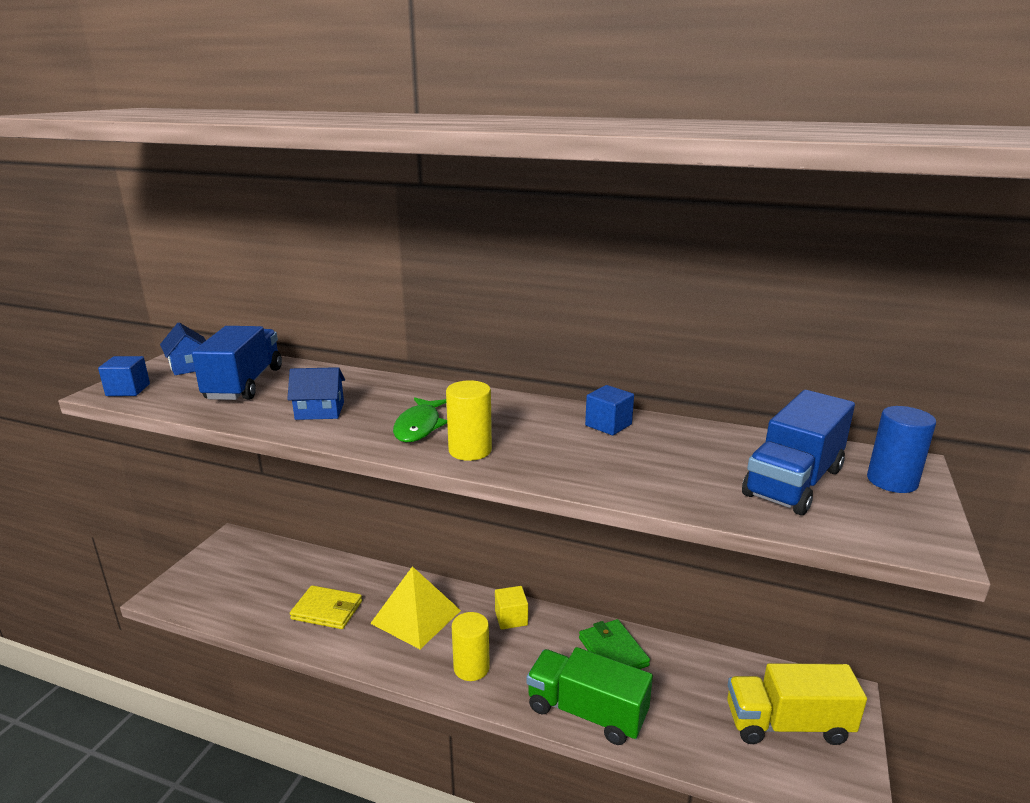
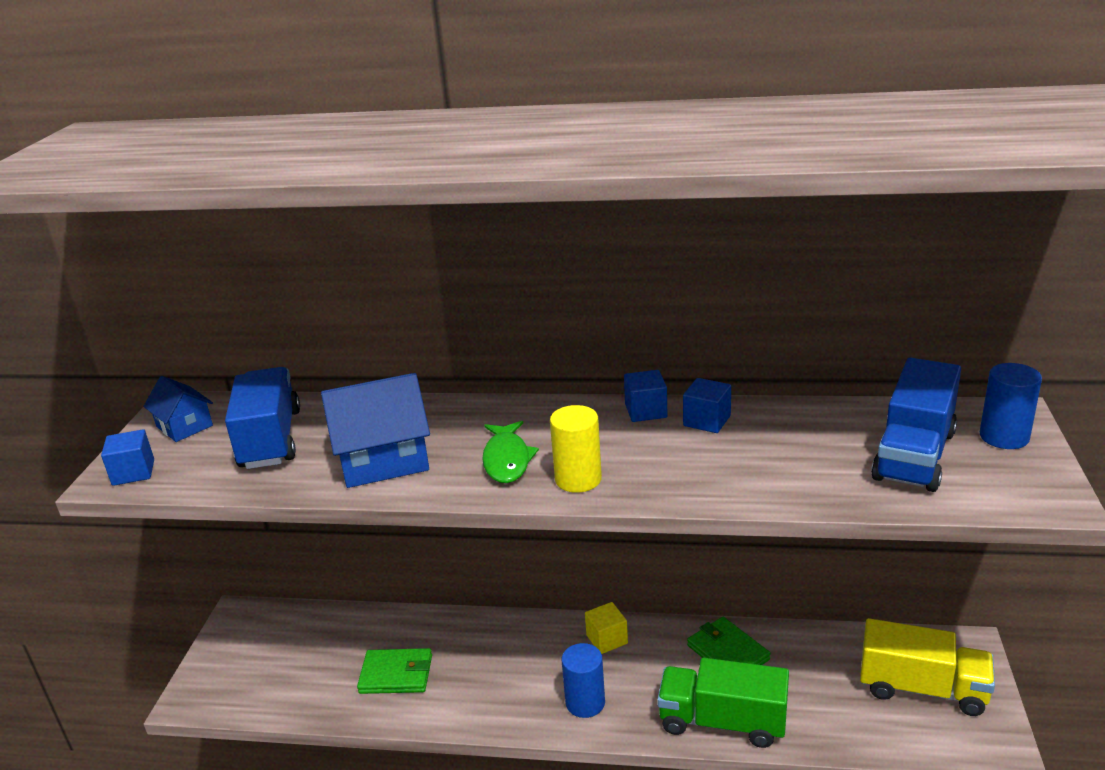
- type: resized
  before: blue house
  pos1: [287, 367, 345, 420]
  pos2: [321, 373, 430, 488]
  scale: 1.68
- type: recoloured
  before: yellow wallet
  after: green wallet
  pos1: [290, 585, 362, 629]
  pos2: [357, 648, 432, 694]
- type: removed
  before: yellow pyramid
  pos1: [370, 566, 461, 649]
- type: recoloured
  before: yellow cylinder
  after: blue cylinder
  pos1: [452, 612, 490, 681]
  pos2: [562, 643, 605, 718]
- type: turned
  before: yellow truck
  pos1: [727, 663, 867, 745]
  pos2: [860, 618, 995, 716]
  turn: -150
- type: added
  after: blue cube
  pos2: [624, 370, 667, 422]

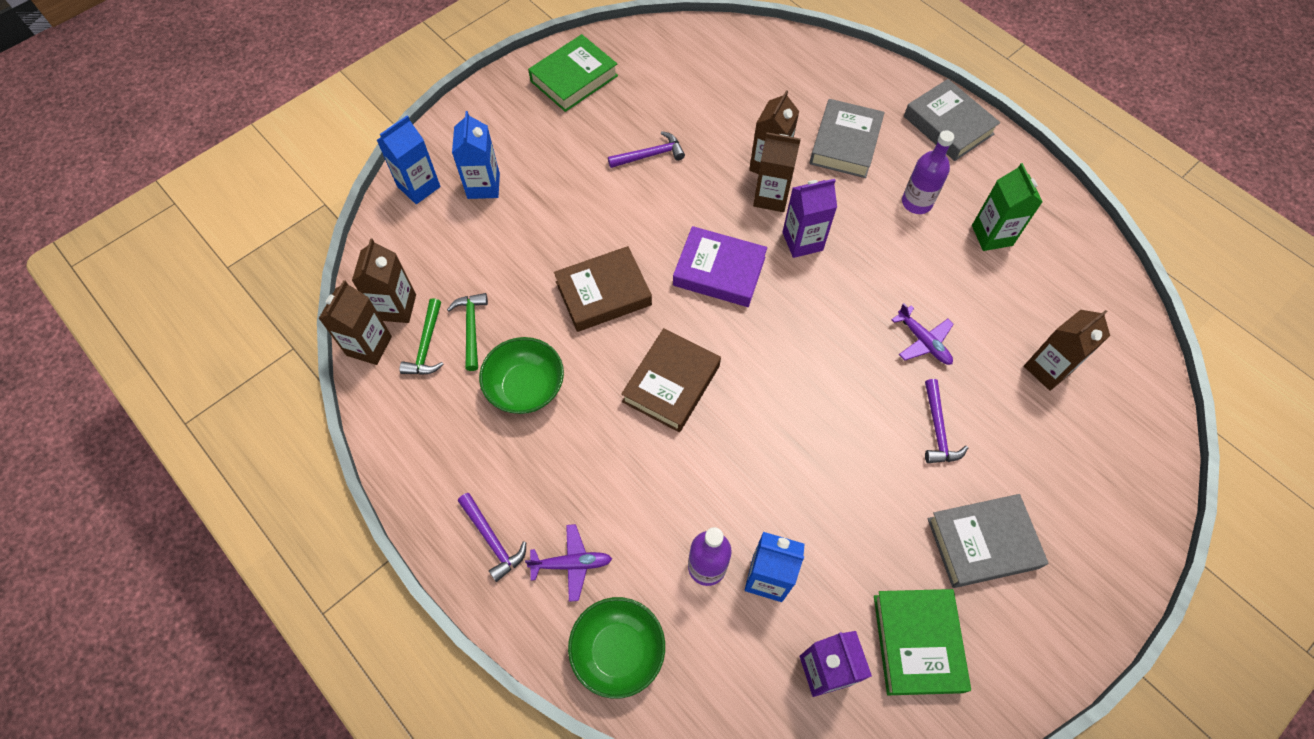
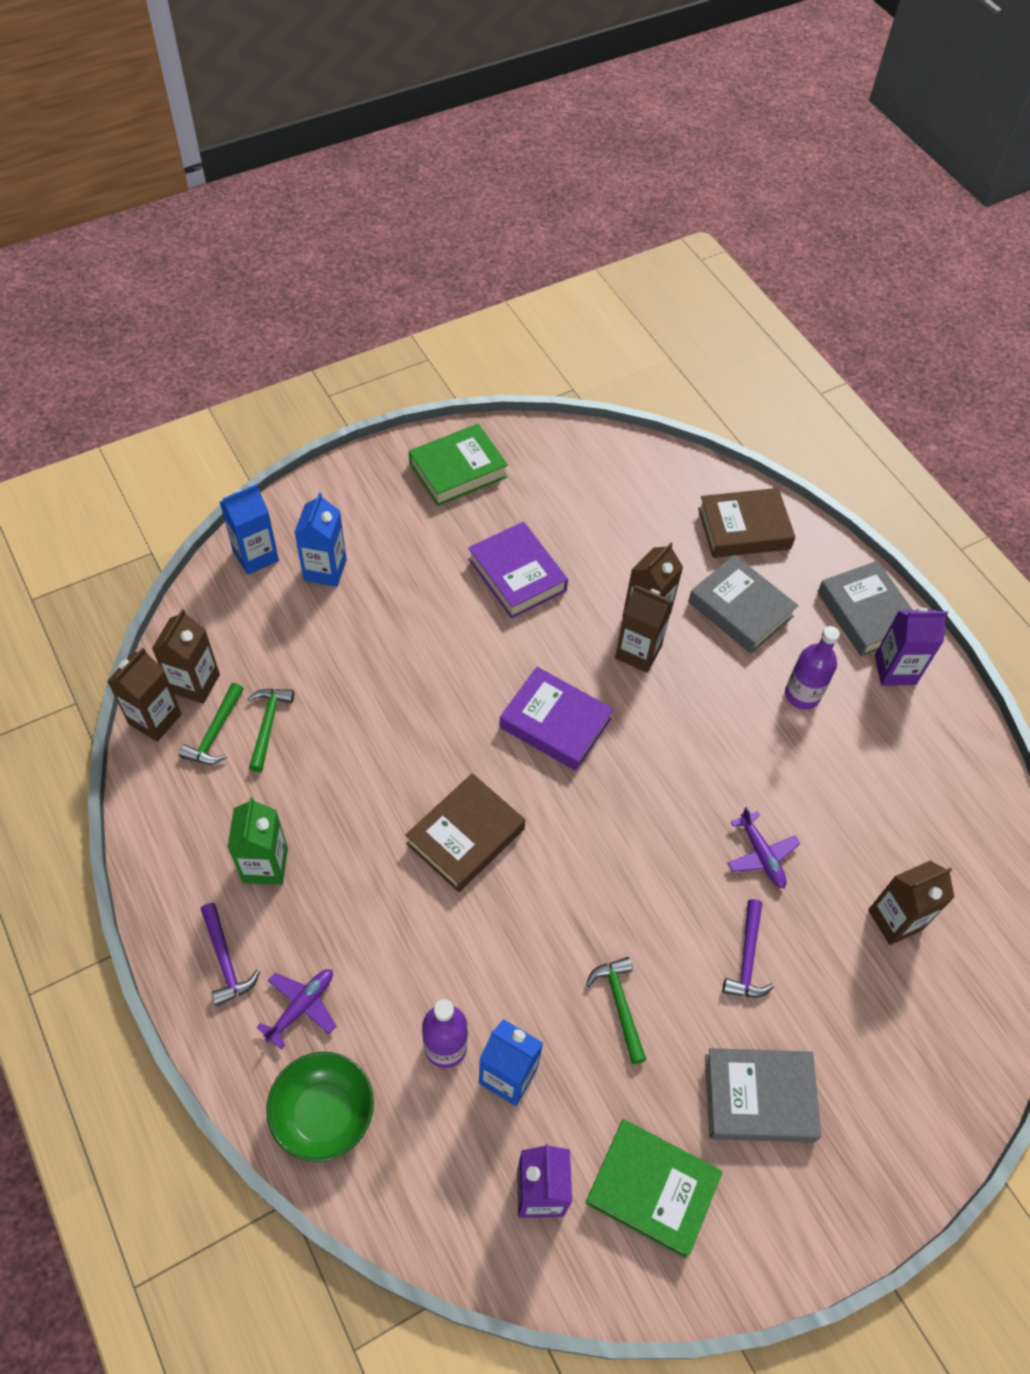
- type: removed
  before: green bowl
  pos1: [479, 337, 564, 414]
- type: turned
  before: purple plane
  pos1: [525, 524, 612, 602]
  pos2: [256, 969, 336, 1049]
  turn: -60
- type: moved
  before: brown book
  pos1: [554, 246, 652, 332]
  pos2: [698, 488, 796, 558]
- type: replaced
  before: purple hammer
  after: purple book
  pos1: [608, 131, 685, 168]
  pos2: [468, 522, 568, 618]
- type: moved
  before: purple carton
  pos1: [782, 179, 837, 258]
  pos2: [875, 607, 948, 686]
- type: turned
  before: grey book
  pos1: [809, 99, 885, 178]
  pos2: [688, 555, 798, 654]
  turn: -75
- type: turned
  before: green book
  pos1: [874, 589, 971, 695]
  pos2: [585, 1119, 723, 1258]
  turn: -75
- type: moved
  before: green carton
  pos1: [972, 163, 1043, 251]
  pos2: [227, 797, 288, 885]
- type: added
  after: green hammer
  pos2: [586, 957, 647, 1064]

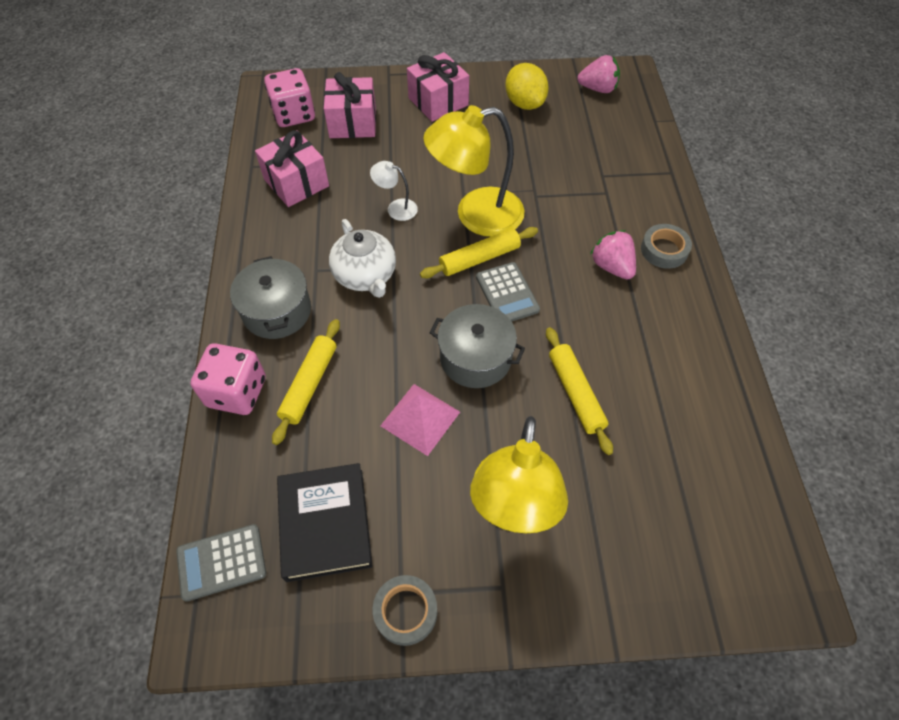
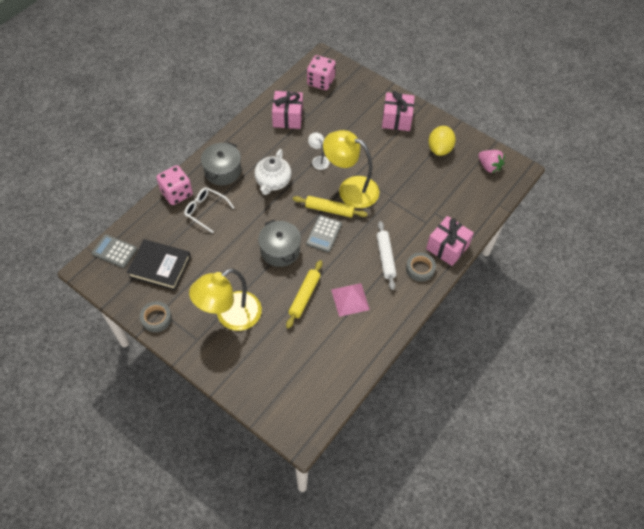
- type: replaced
  before: yellow rolling pin
  after: white glasses
  pos1: [272, 319, 340, 445]
  pos2: [184, 187, 234, 233]
- type: turned
  before: black book
  pos1: [277, 463, 373, 582]
  pos2: [127, 239, 191, 290]
  turn: 75
- type: moved
  before: pink gift
  pos1: [324, 72, 376, 138]
  pos2: [426, 216, 474, 266]
- type: moved
  before: pink pyramid
  pos1: [380, 384, 460, 456]
  pos2: [331, 283, 370, 317]
- type: replaced
  before: pink strawberry
  after: white rolling pin
  pos1: [590, 230, 636, 279]
  pos2: [376, 221, 397, 290]

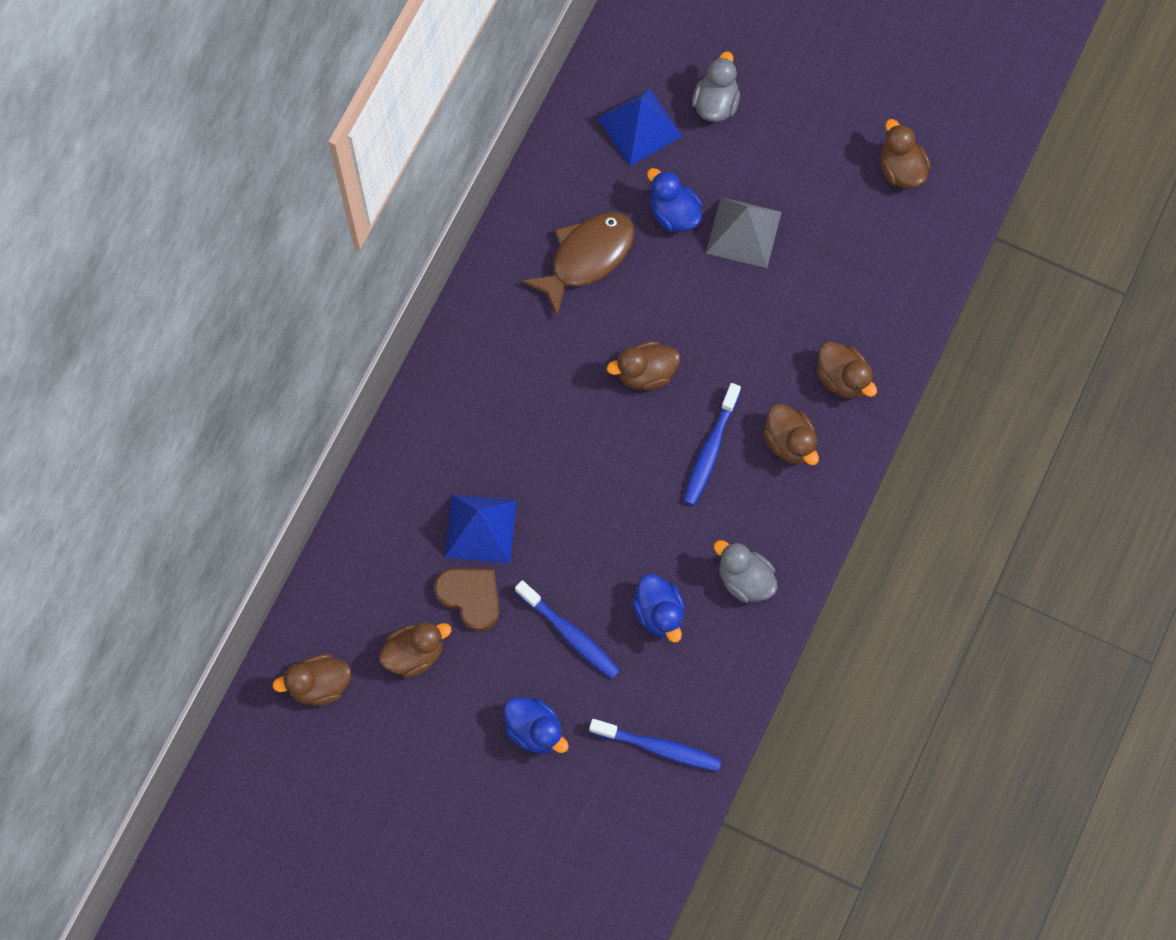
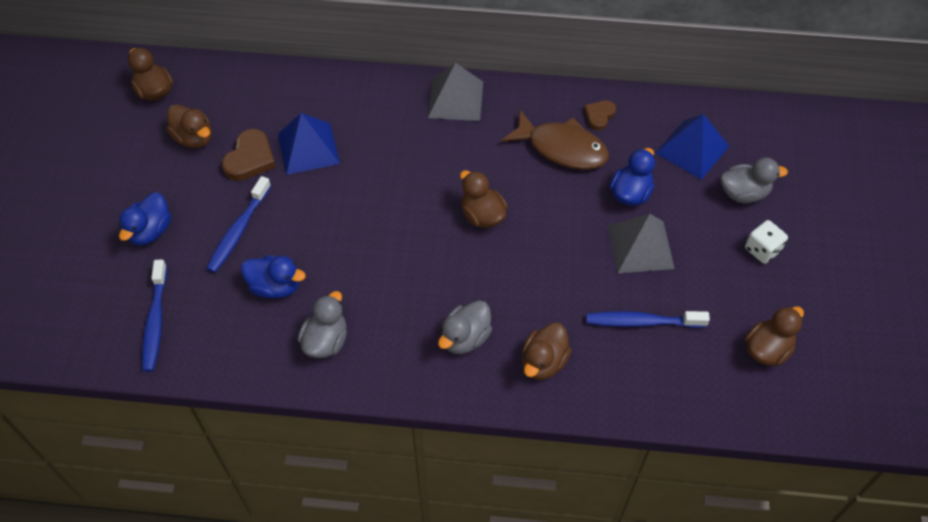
- type: turned
  before: blue duck
  pos1: [632, 574, 685, 643]
  pos2: [241, 255, 306, 299]
  turn: -120
- type: moved
  before: blue toothbrush
  pos1: [684, 383, 741, 506]
  pos2: [586, 311, 710, 328]
- type: recoloured
  before: brown duck
  after: grey duck
  pos1: [763, 404, 819, 465]
  pos2: [438, 300, 492, 354]
- type: added
  after: grey pyramid
  pos2: [428, 63, 483, 121]
- type: added
  after: brown heart
  pos2: [584, 100, 616, 130]
- type: added
  after: white dice
  pos2: [745, 220, 788, 264]

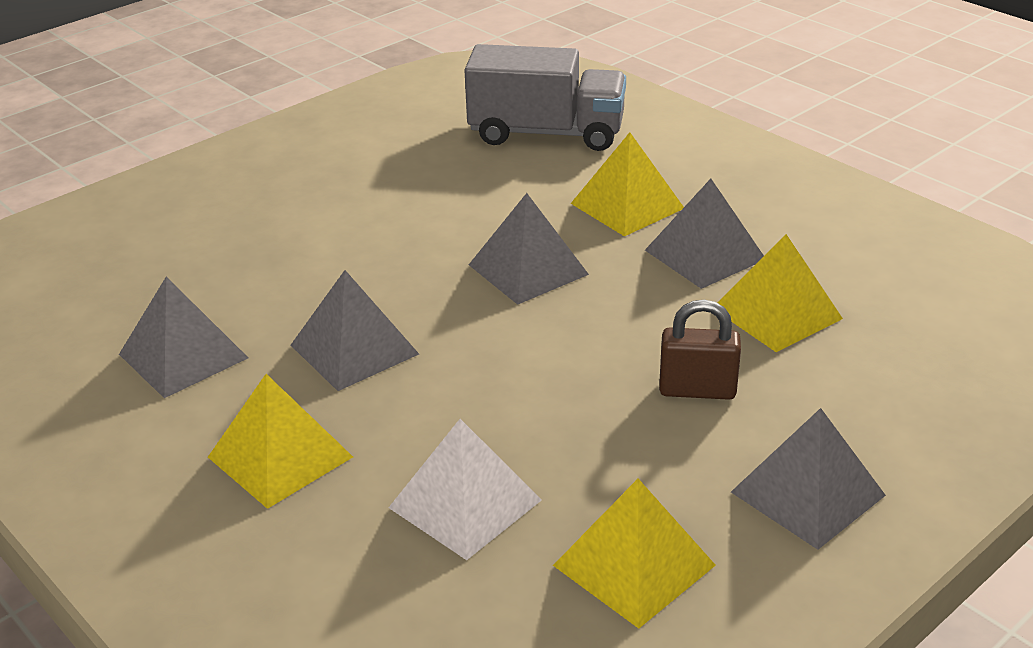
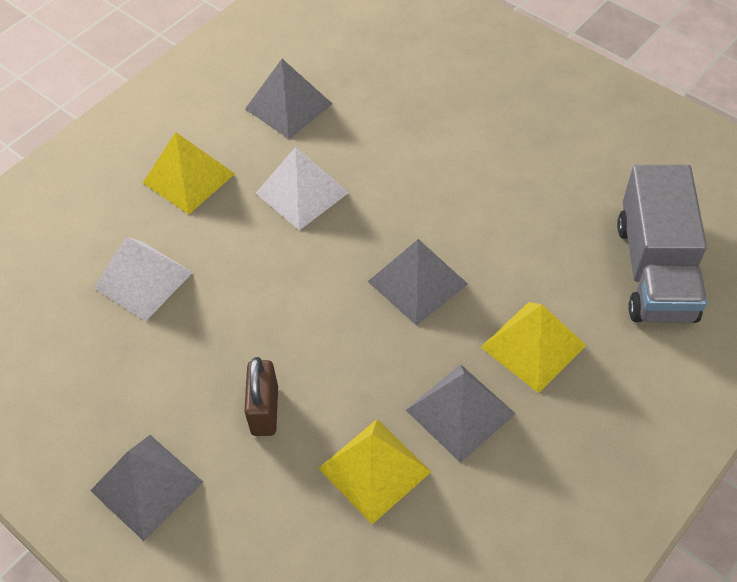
- type: recoloured
  before: grey pyramid
  after: white pyramid
  pos1: [291, 270, 419, 391]
  pos2: [256, 147, 349, 230]
- type: removed
  before: yellow pyramid
  pos1: [553, 479, 716, 629]

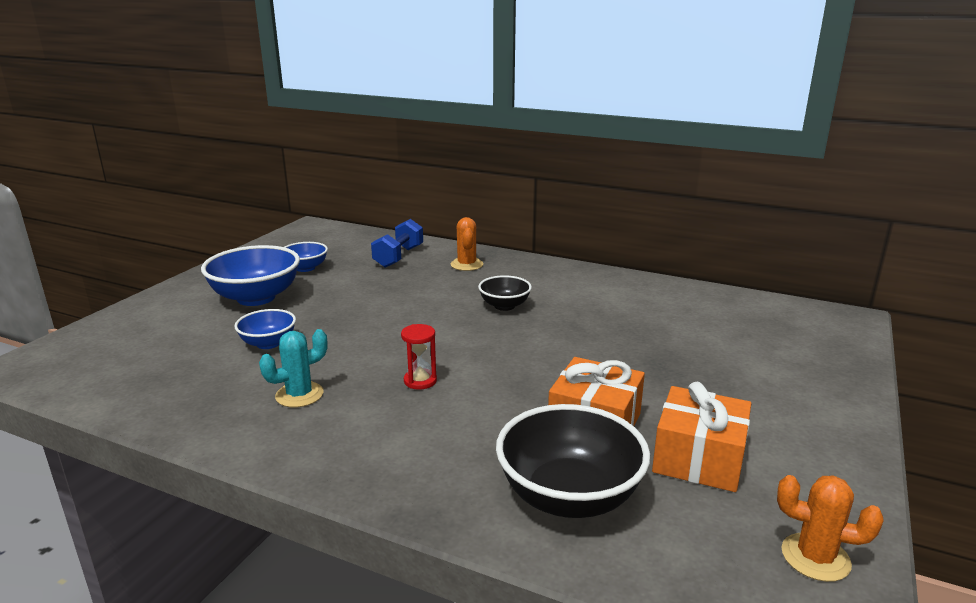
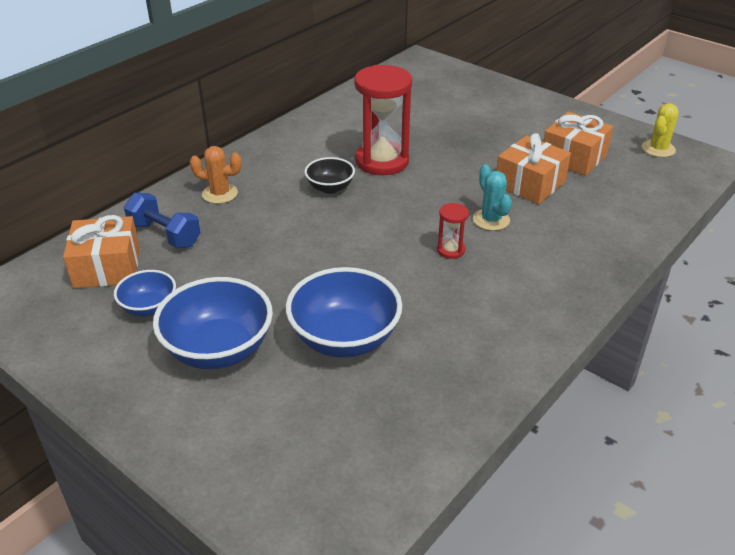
- type: resized
  before: blue bowl
  pos1: [234, 309, 296, 349]
  pos2: [286, 267, 402, 358]
  scale: 1.8
- type: moved
  before: turquoise cactus
  pos1: [259, 329, 328, 407]
  pos2: [473, 165, 512, 231]
- type: removed
  before: black bowl
  pos1: [496, 404, 650, 518]
- type: recoloured
  before: orange cactus
  after: yellow cactus
  pos1: [777, 475, 884, 582]
  pos2: [642, 103, 679, 157]
- type: added
  after: orange gift
  pos2: [63, 215, 140, 288]
- type: added
  after: red hourglass
  pos2: [354, 65, 412, 175]

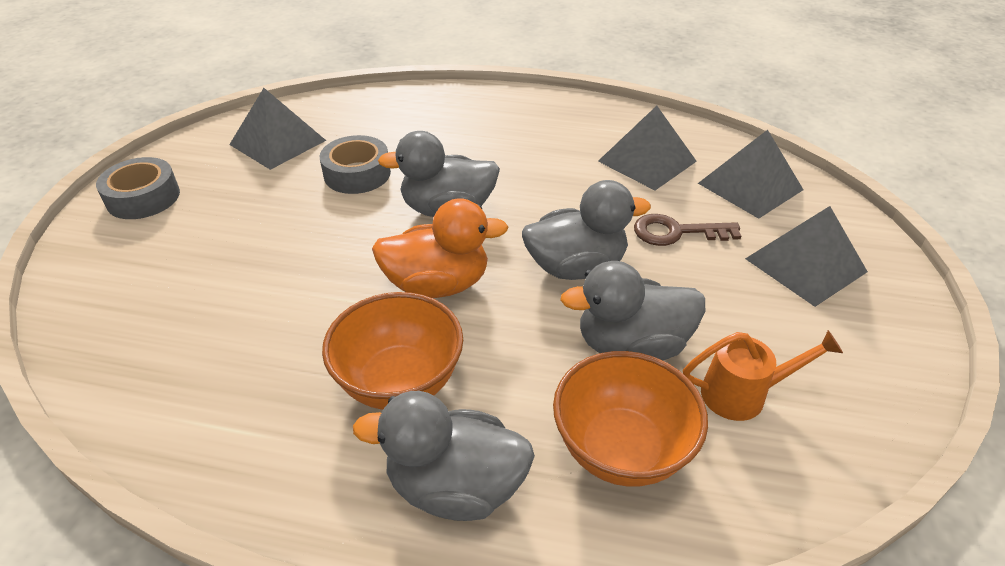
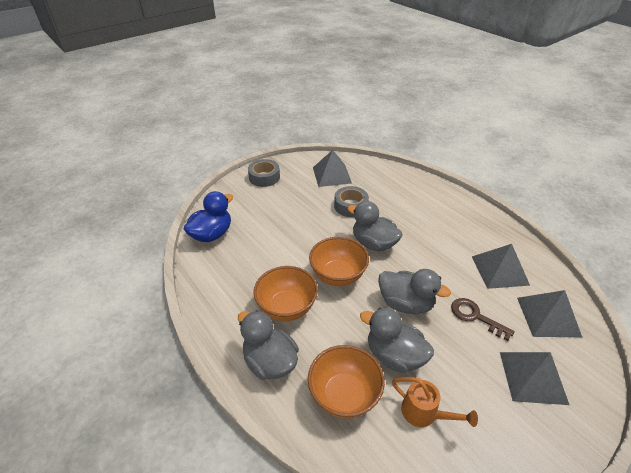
- type: replaced
  before: orange duck
  after: orange bowl
  pos1: [372, 198, 508, 298]
  pos2: [309, 237, 369, 286]
- type: added
  after: blue duck
  pos2: [184, 191, 233, 242]

